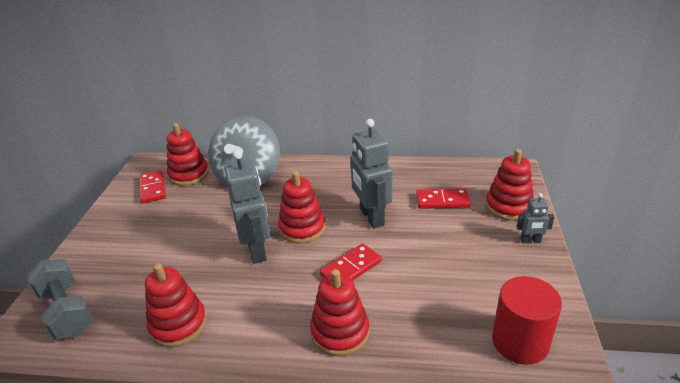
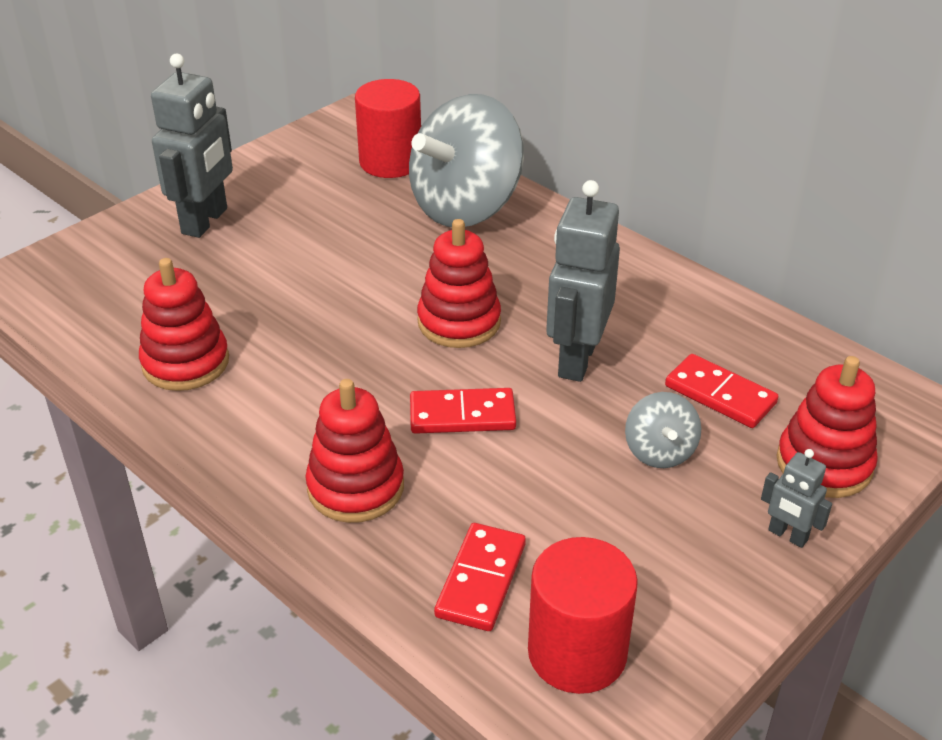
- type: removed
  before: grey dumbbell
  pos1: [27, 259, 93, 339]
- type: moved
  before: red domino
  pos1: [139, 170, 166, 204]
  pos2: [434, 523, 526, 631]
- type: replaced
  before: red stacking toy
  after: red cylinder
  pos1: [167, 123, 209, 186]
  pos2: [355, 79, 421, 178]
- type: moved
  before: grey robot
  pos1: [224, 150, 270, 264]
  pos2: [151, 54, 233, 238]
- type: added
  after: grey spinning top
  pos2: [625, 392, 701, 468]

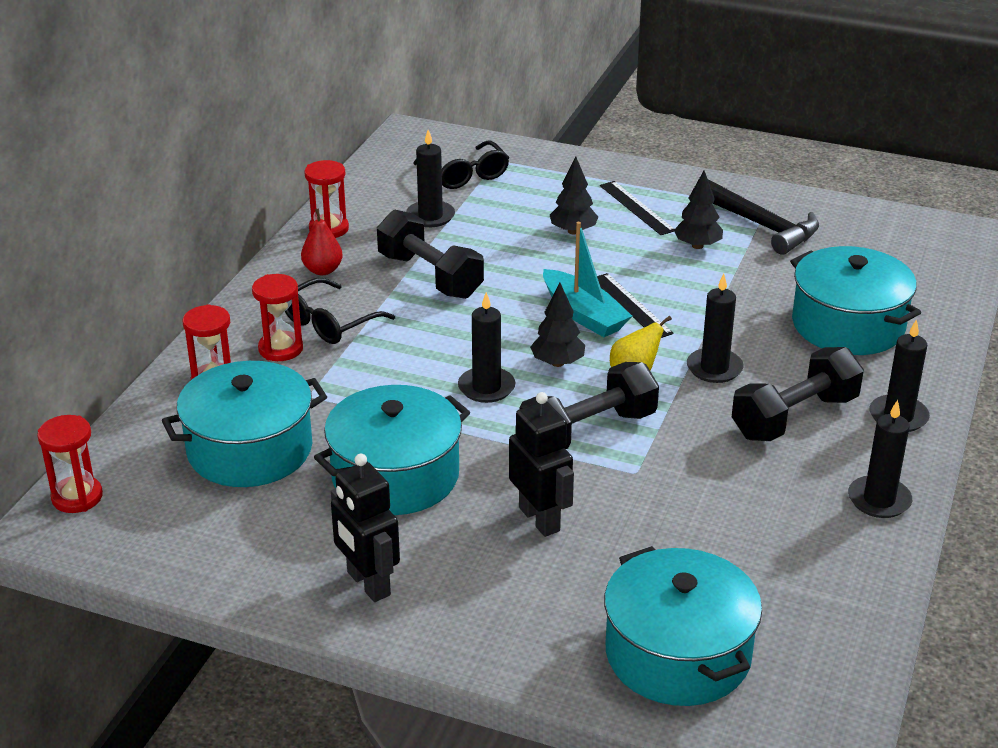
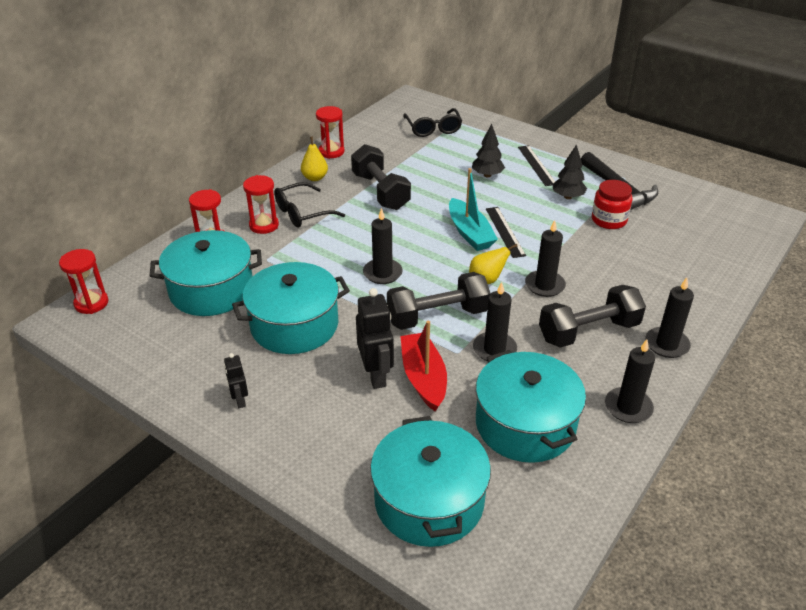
- type: recoloured
  before: red pear
  after: yellow pear
  pos1: [301, 208, 343, 275]
  pos2: [301, 137, 328, 181]
- type: resized
  before: black robot
  pos1: [331, 454, 400, 602]
  pos2: [224, 353, 248, 408]
  scale: 0.56
- type: moved
  before: black candle
  pos1: [406, 130, 455, 227]
  pos2: [473, 282, 517, 362]
- type: removed
  before: black tree
  pos1: [530, 283, 585, 367]
- type: moved
  before: turquoise pot
  pos1: [790, 246, 921, 355]
  pos2: [476, 350, 586, 463]
- type: added
  after: red boat
  pos2: [400, 321, 447, 412]
- type: added
  after: red jar
  pos2: [592, 180, 632, 229]

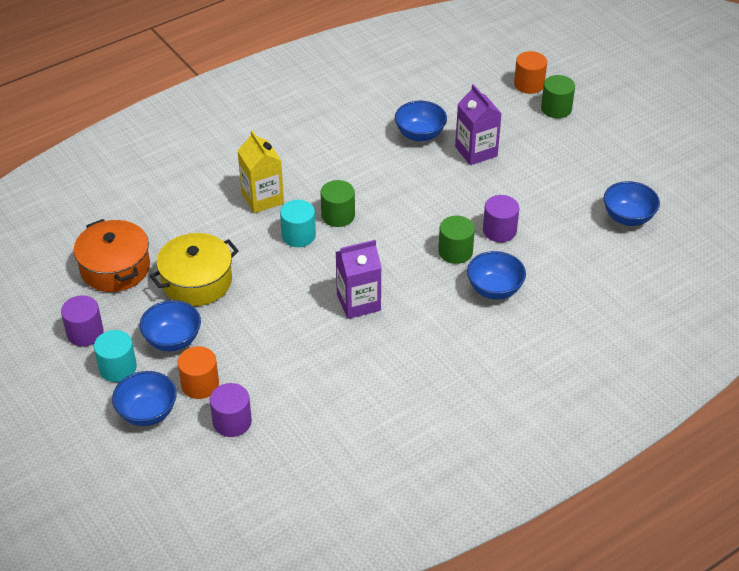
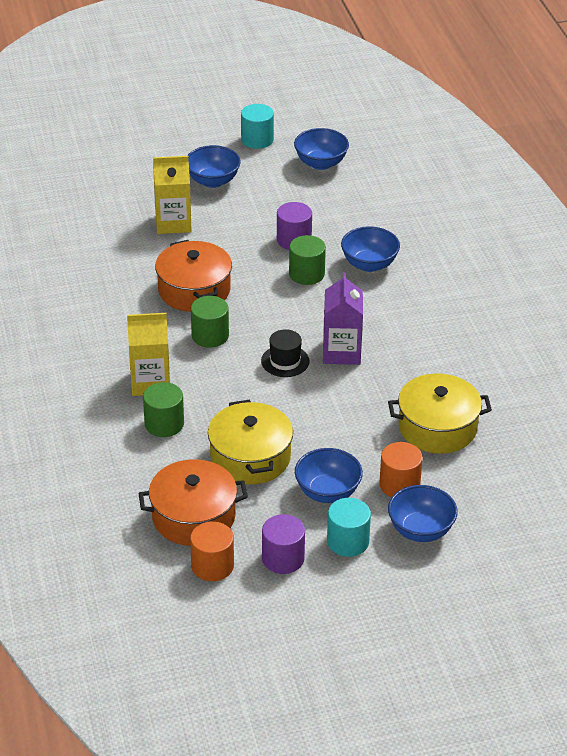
- type: removed
  before: purple cylinder
  pos1: [210, 383, 252, 437]
- type: moved
  before: turquoise cylinder
  pos1: [280, 200, 316, 247]
  pos2: [241, 104, 274, 149]
- type: moved
  before: blue bowl
  pos1: [395, 101, 447, 142]
  pos2: [187, 145, 241, 188]
- type: recoloured
  before: purple carton
  after: yellow carton
  pos1: [455, 84, 502, 165]
  pos2: [153, 156, 191, 234]
- type: moved
  before: orange cylinder
  pos1: [514, 51, 547, 94]
  pos2: [190, 521, 234, 581]
- type: moved
  before: green cylinder
  pos1: [541, 75, 575, 118]
  pos2: [143, 382, 184, 437]
- type: added
  after: orange pot
  pos2: [155, 240, 232, 312]
- type: added
  after: black hat
  pos2: [261, 329, 309, 377]
- type: added
  after: yellow pot
  pos2: [388, 374, 492, 454]

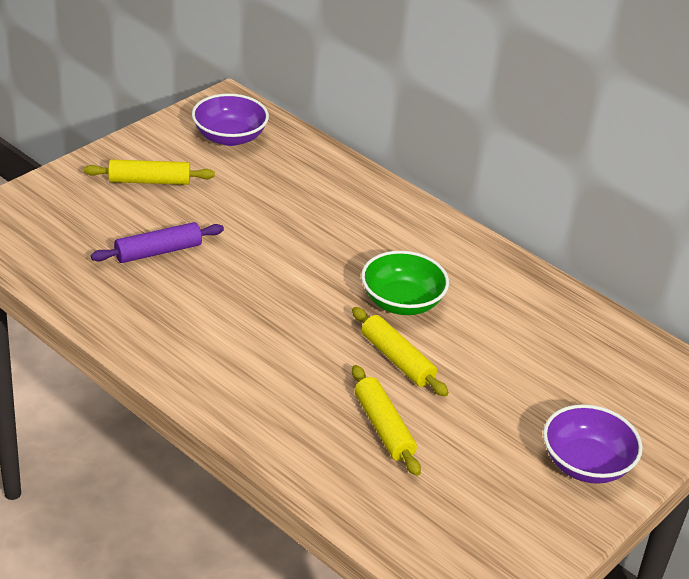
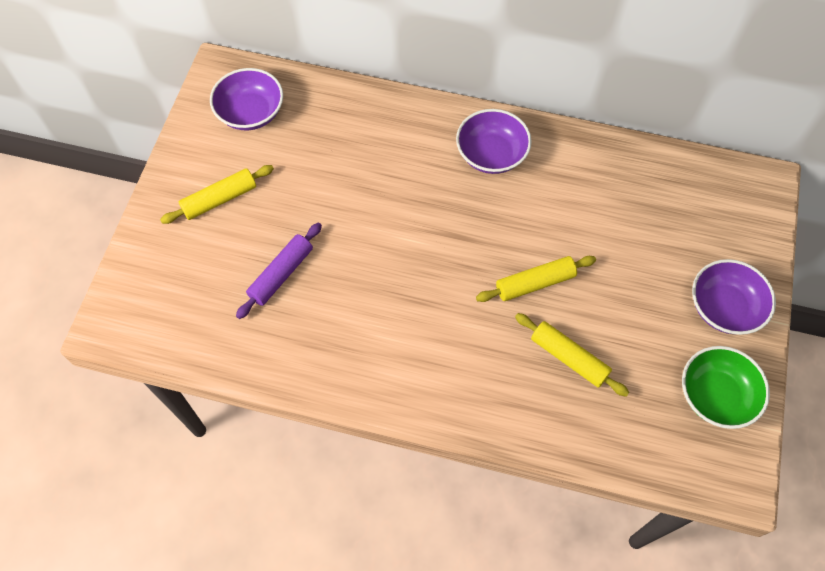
- type: turned
  before: yellow rolling pin
  pos1: [352, 307, 449, 397]
  pos2: [476, 256, 596, 302]
  turn: -45
- type: moved
  before: green bowl
  pos1: [361, 251, 449, 315]
  pos2: [682, 346, 770, 429]
- type: added
  after: purple bowl
  pos2: [456, 109, 532, 174]

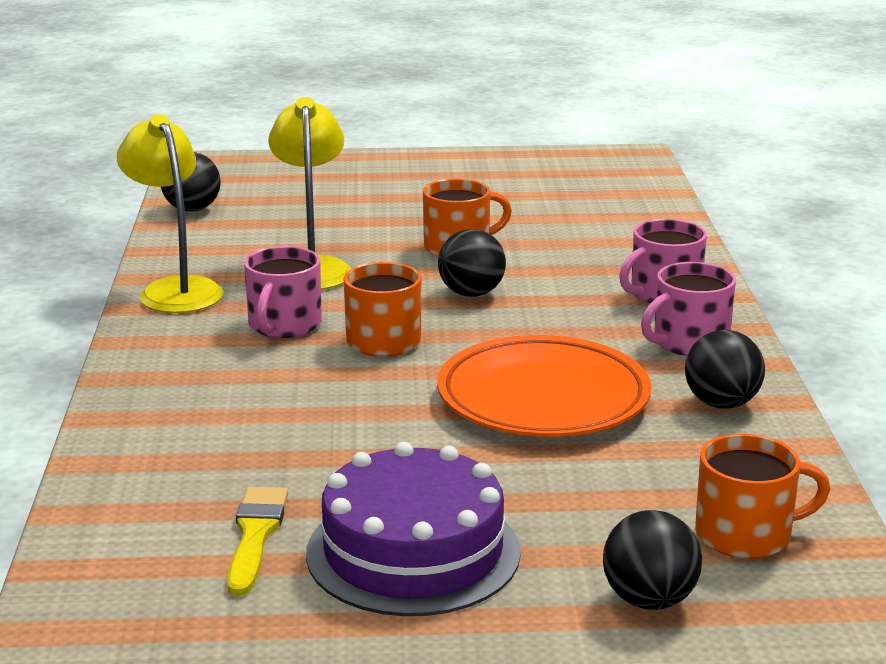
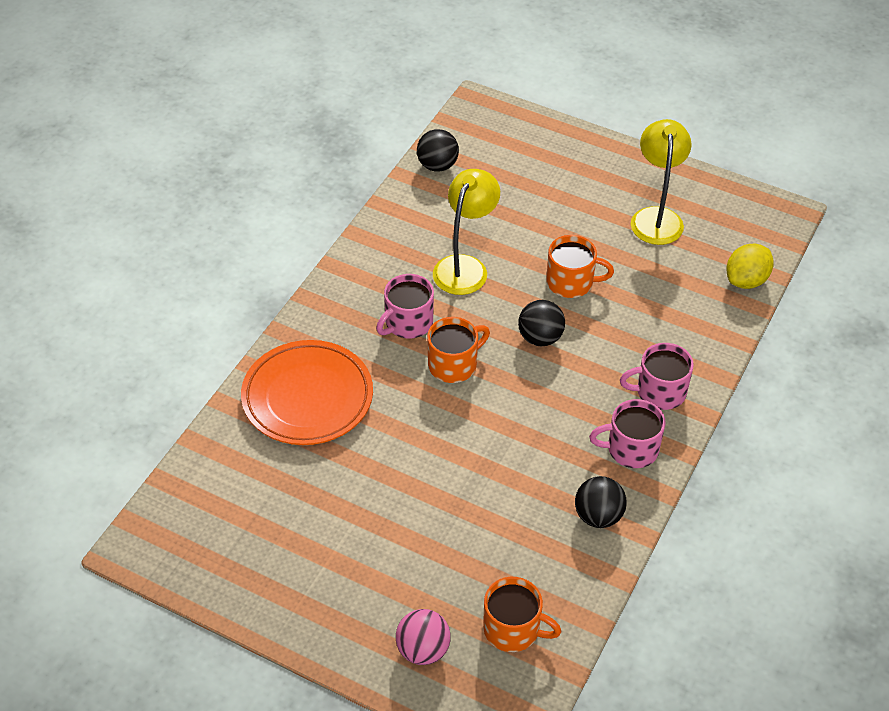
- type: moved
  before: yellow lamp
  pos1: [117, 114, 223, 313]
  pos2: [631, 119, 692, 245]
- type: removed
  before: yellow brush
  pos1: [227, 487, 288, 596]
- type: removed
  before: purple cake
  pos1: [306, 442, 521, 616]
- type: moved
  before: orange plate
  pos1: [437, 335, 652, 437]
  pos2: [241, 340, 373, 445]
- type: recoloured
  before: black ball
  after: pink ball
  pos1: [603, 510, 702, 610]
  pos2: [396, 609, 451, 665]
- type: added
  after: yellow lemon
  pos2: [726, 243, 774, 289]

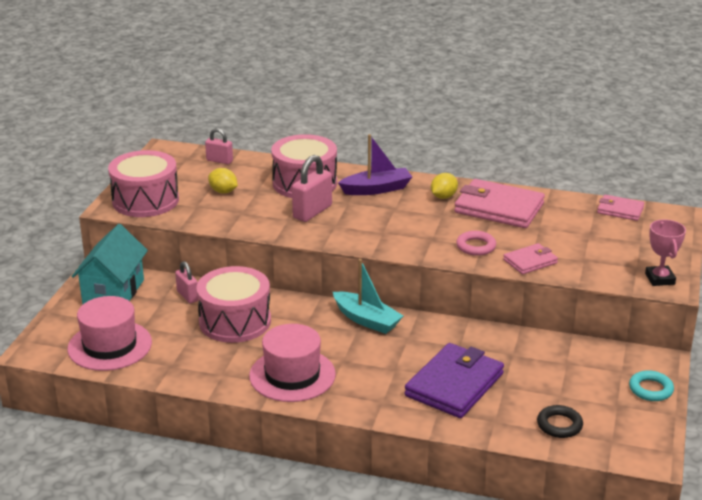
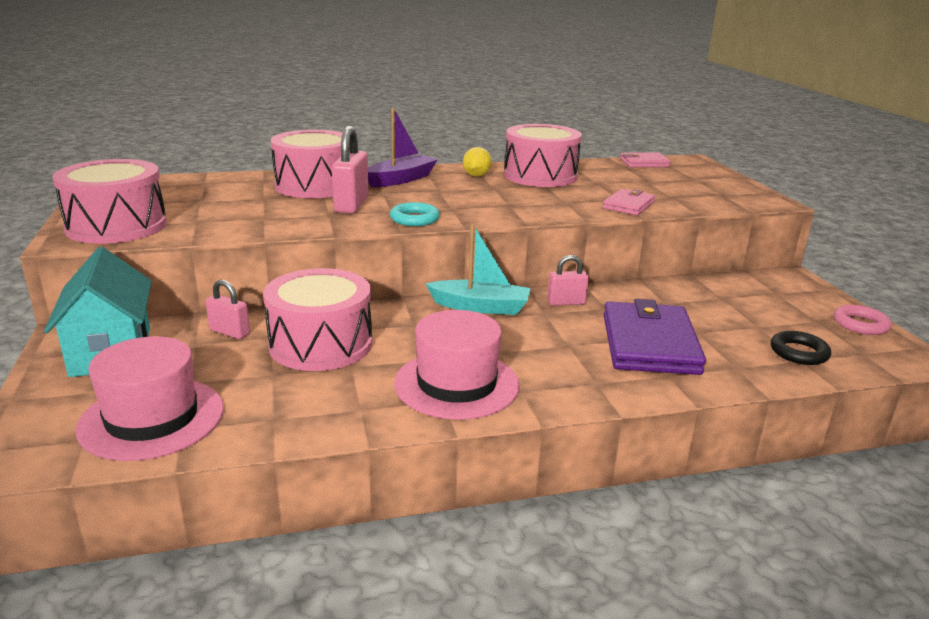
- type: moved
  before: pink padlock
  pos1: [205, 128, 233, 164]
  pos2: [547, 255, 589, 306]
- type: removed
  before: yellow lemon
  pos1: [208, 168, 238, 193]
- type: replaced
  before: pink wallet
  after: pink drum
  pos1: [454, 179, 545, 228]
  pos2: [504, 124, 582, 187]
- type: moved
  before: pink ring
  pos1: [456, 231, 496, 256]
  pos2: [834, 305, 892, 335]
- type: moved
  before: turquoise ring
  pos1: [629, 370, 674, 401]
  pos2: [390, 202, 440, 226]
- type: removed
  before: pink trophy
  pos1: [645, 220, 686, 286]

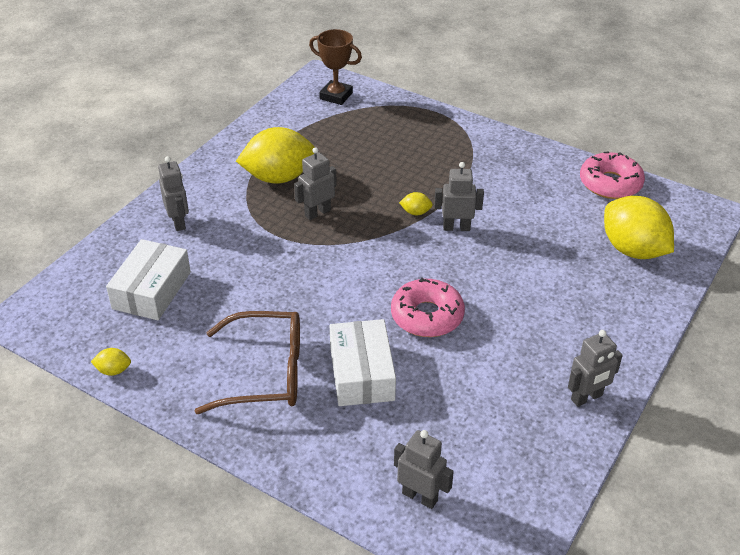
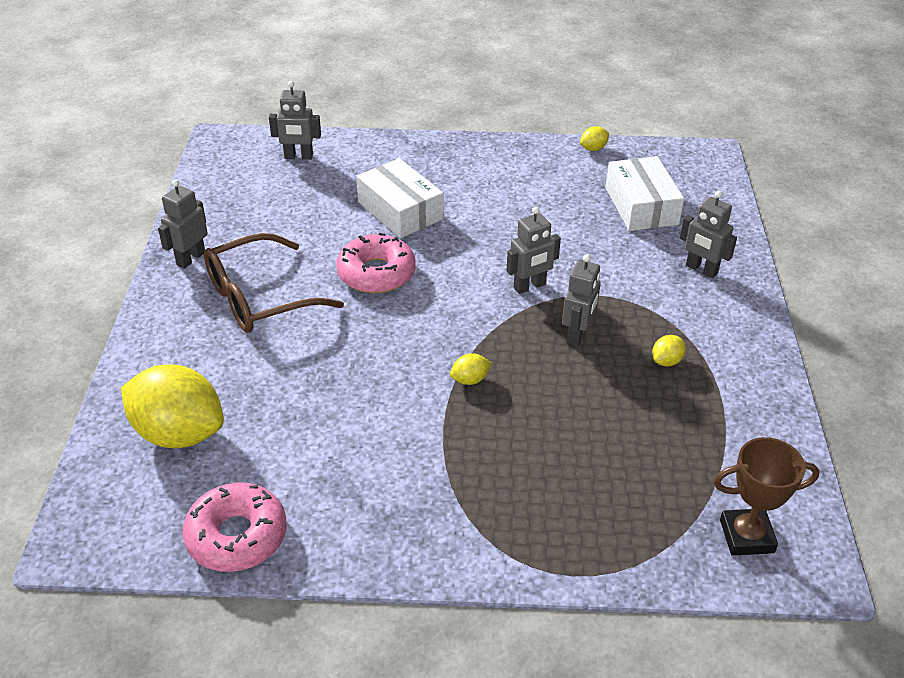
- type: moved
  before: brown glasses
  pos1: [195, 311, 300, 414]
  pos2: [204, 233, 344, 332]
- type: resized
  before: yellow lemon
  pos1: [236, 127, 315, 184]
  pos2: [652, 335, 686, 367]
  scale: 0.41
- type: moved
  before: grey robot
  pos1: [434, 162, 484, 231]
  pos2: [506, 207, 561, 294]

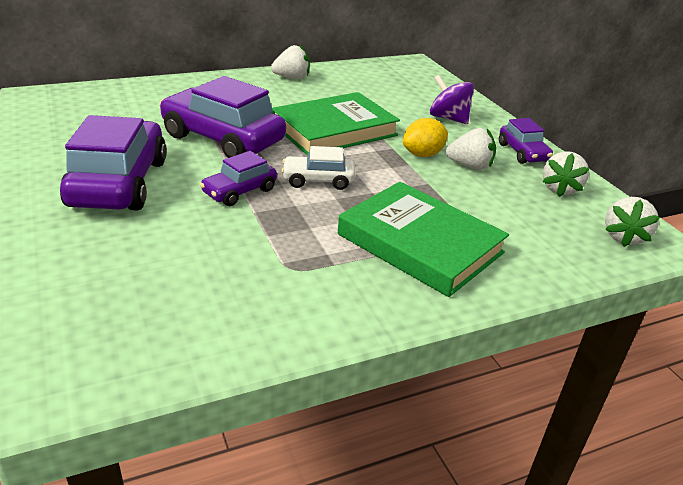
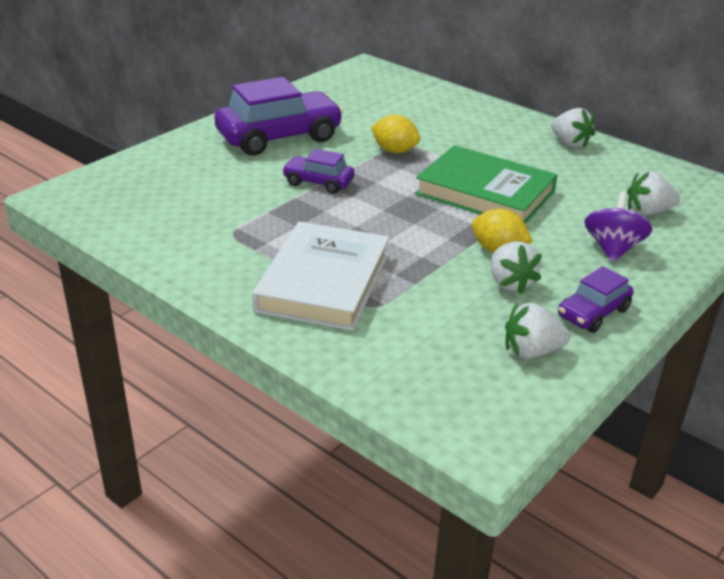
- type: replaced
  before: purple car
  after: yellow lemon
  pos1: [159, 76, 286, 158]
  pos2: [371, 115, 420, 153]
- type: removed
  before: white car
  pos1: [281, 146, 355, 190]
- type: recoloured
  before: green book
  after: white book
  pos1: [338, 182, 509, 297]
  pos2: [252, 221, 389, 331]
- type: moved
  before: white strawberry
  pos1: [605, 197, 660, 247]
  pos2: [627, 171, 680, 215]

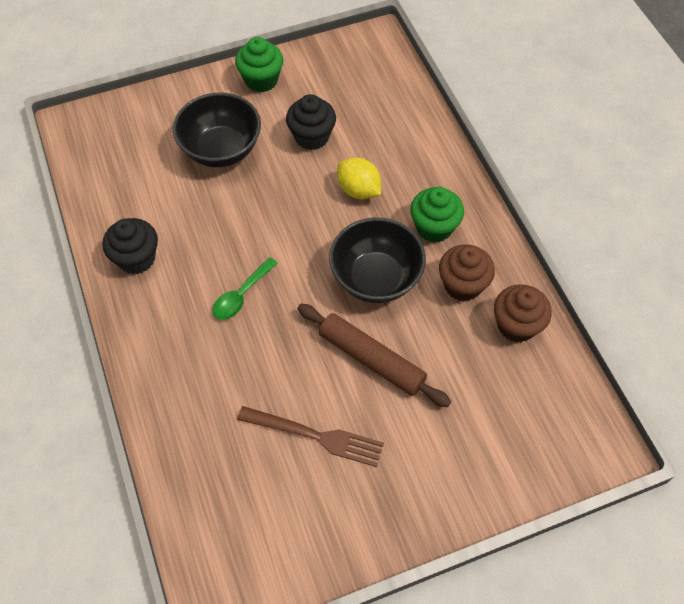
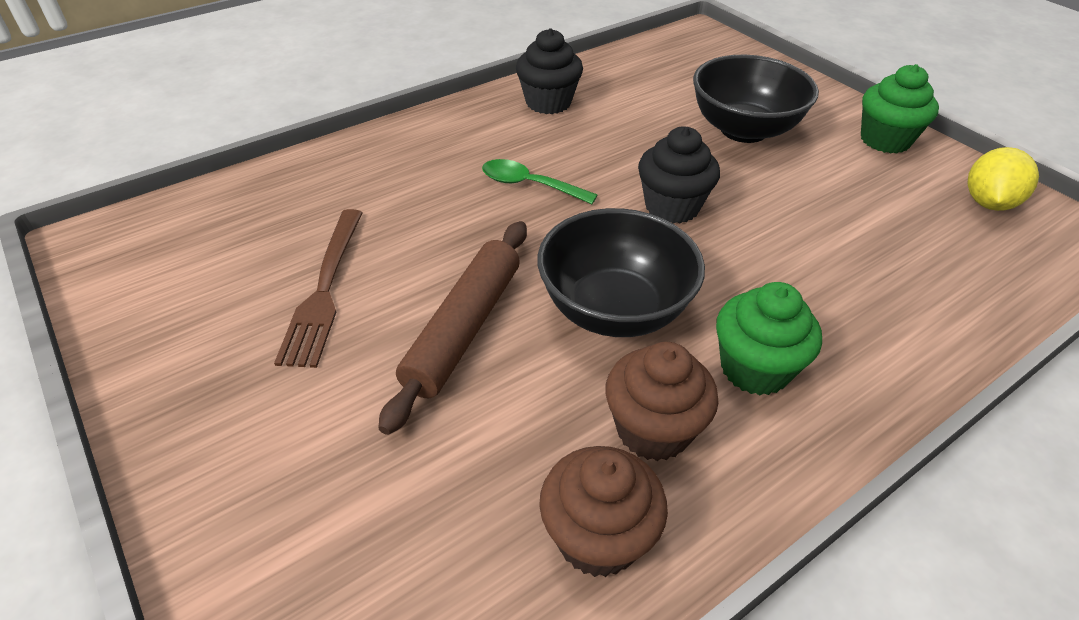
- type: moved
  before: black cupcake
  pos1: [286, 94, 336, 150]
  pos2: [638, 126, 720, 224]
- type: moved
  before: yellow lemon
  pos1: [337, 158, 381, 199]
  pos2: [967, 147, 1039, 211]

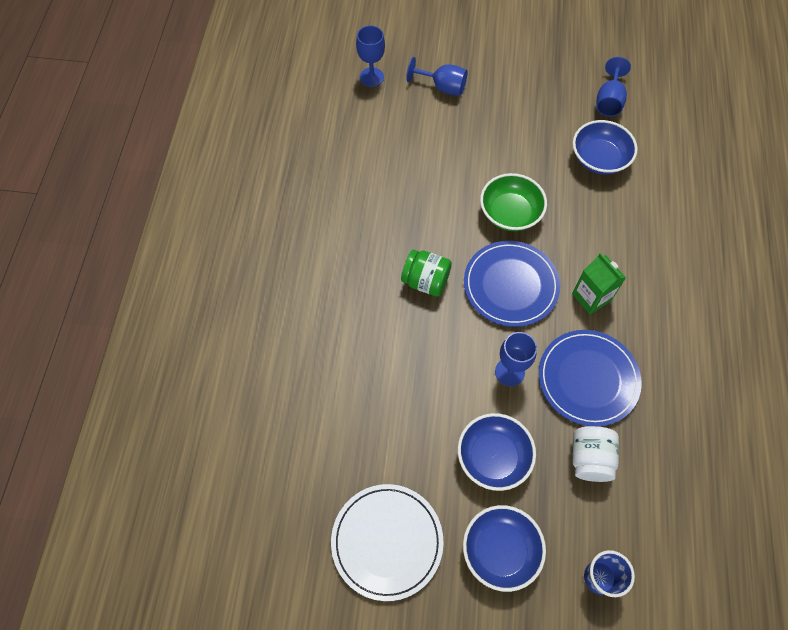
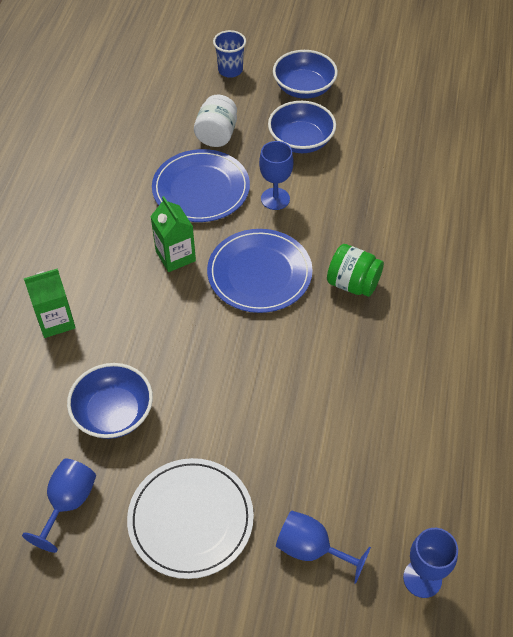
- type: moved
  before: white plate
  pos1: [331, 484, 444, 601]
  pos2: [127, 458, 254, 579]
- type: removed
  before: green bowl
  pos1: [480, 173, 547, 231]
- type: added
  after: green carton
  pos2: [24, 268, 76, 338]

